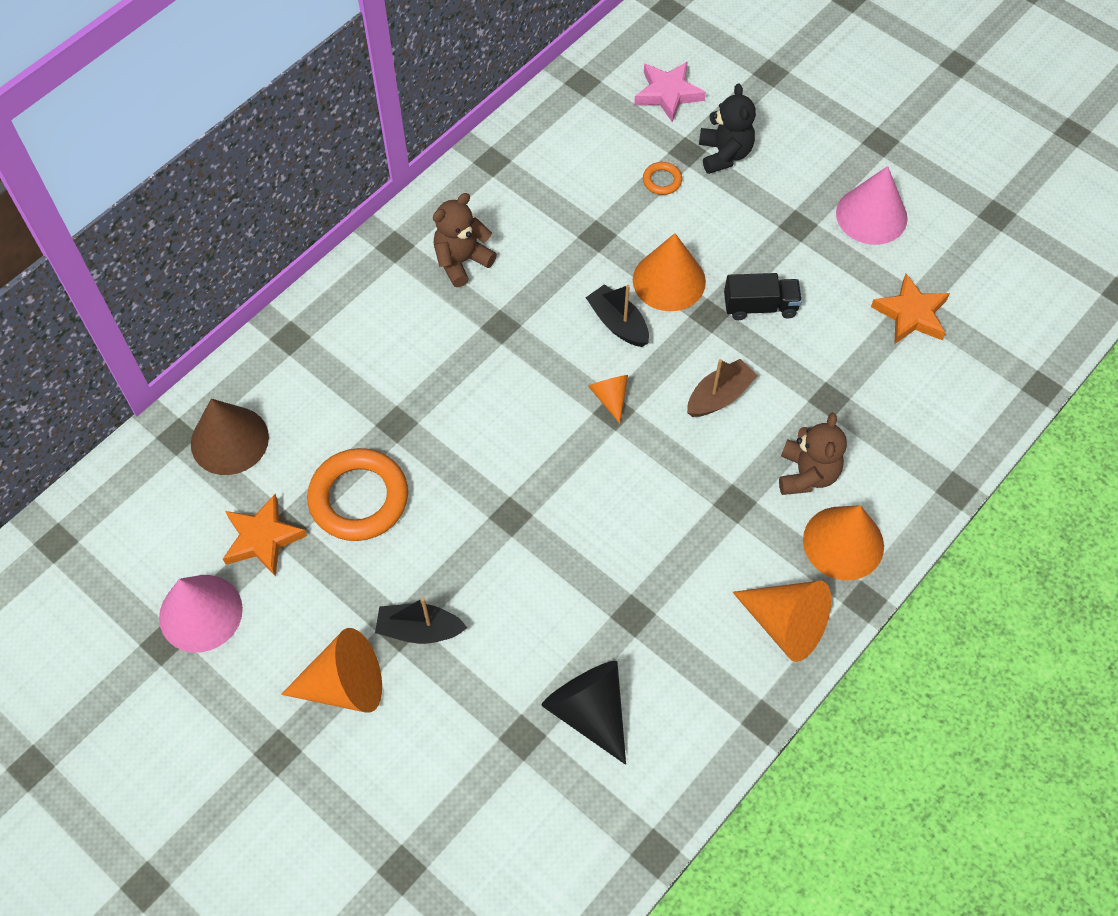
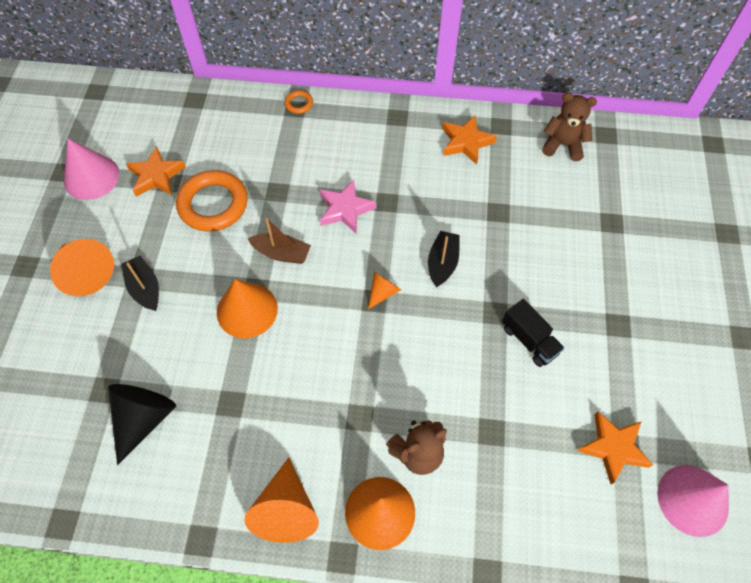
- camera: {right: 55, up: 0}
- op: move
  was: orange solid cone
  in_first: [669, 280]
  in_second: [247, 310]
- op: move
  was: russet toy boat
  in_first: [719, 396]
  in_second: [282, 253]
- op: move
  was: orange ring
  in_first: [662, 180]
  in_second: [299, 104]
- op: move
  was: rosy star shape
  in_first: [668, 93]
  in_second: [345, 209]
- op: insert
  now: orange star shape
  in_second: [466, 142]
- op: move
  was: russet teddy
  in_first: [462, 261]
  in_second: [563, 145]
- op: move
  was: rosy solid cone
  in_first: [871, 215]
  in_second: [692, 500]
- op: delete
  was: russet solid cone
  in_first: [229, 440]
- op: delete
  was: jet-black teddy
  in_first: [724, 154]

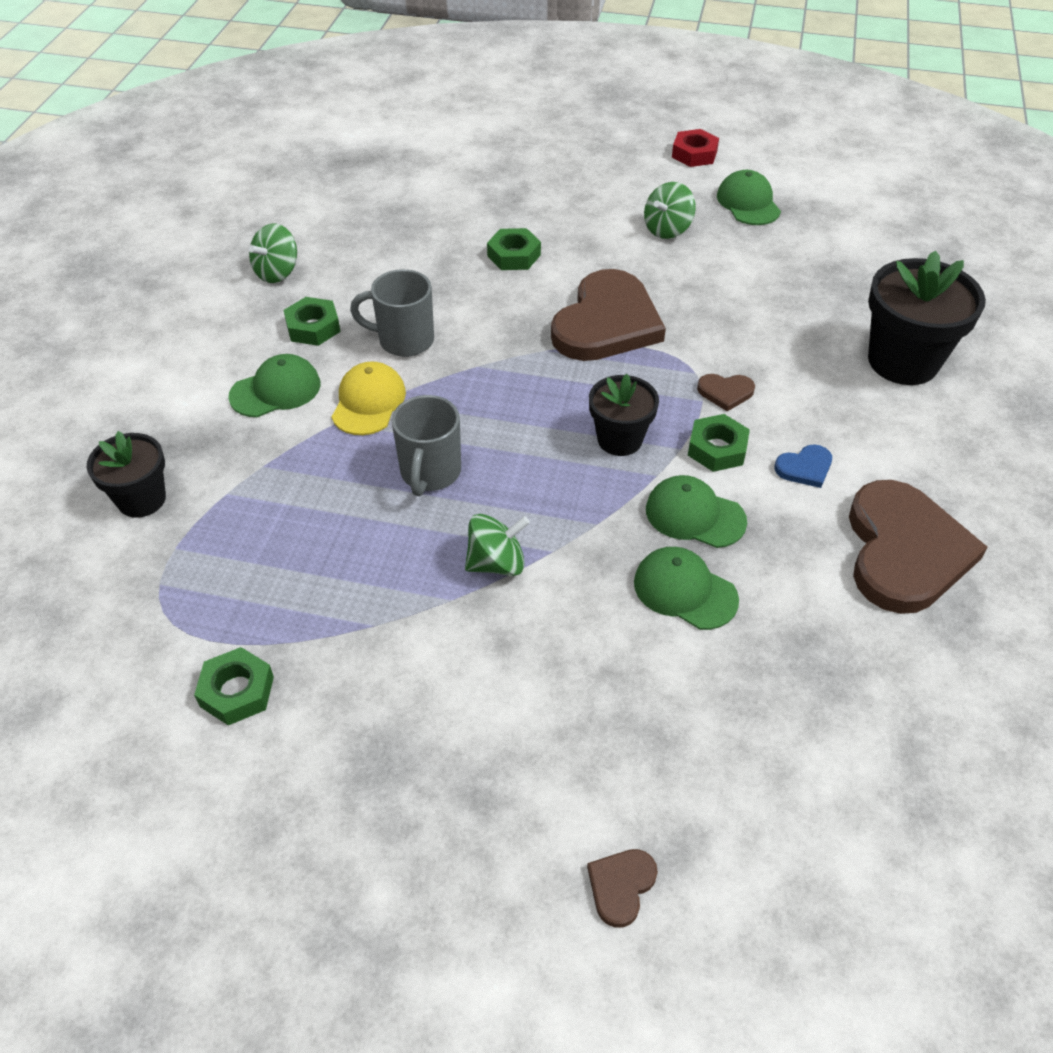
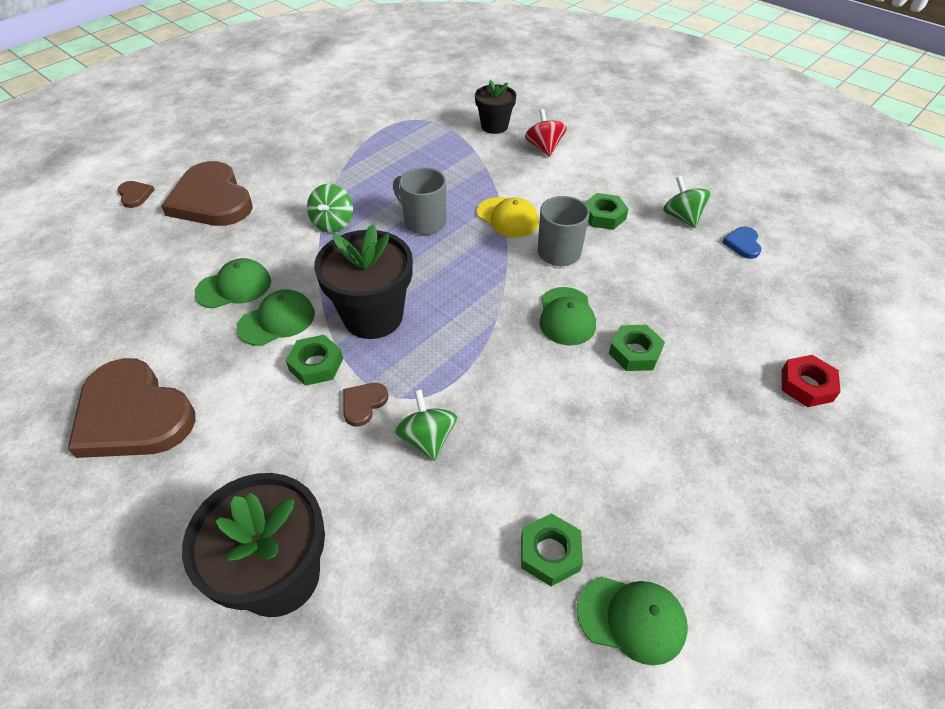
- camera: {right: 120, up: 0}
- op: move
  was: russet heart
  in_first: [606, 323]
  in_second: [211, 200]
- op: resize
  was: jet-black potted plant
  in_first: [619, 439]
  in_second: [373, 316]
  ratio: 1.65
- op: move
  was: emerald spinning top
  in_first: [667, 229]
  in_second: [427, 438]
- op: move
  was: emerald nut
  in_first: [237, 691]
  in_second: [550, 553]
- op: insert
  now: scarlet spinning top
  in_second: [544, 147]
- op: move
  was: emerald cap
  in_first: [276, 390]
  in_second: [566, 316]
- op: move
  was: royal blue heart
  in_first: [805, 468]
  in_second: [743, 244]
- op: move
  was: scarlet nut
  in_first: [694, 154]
  in_second: [806, 385]

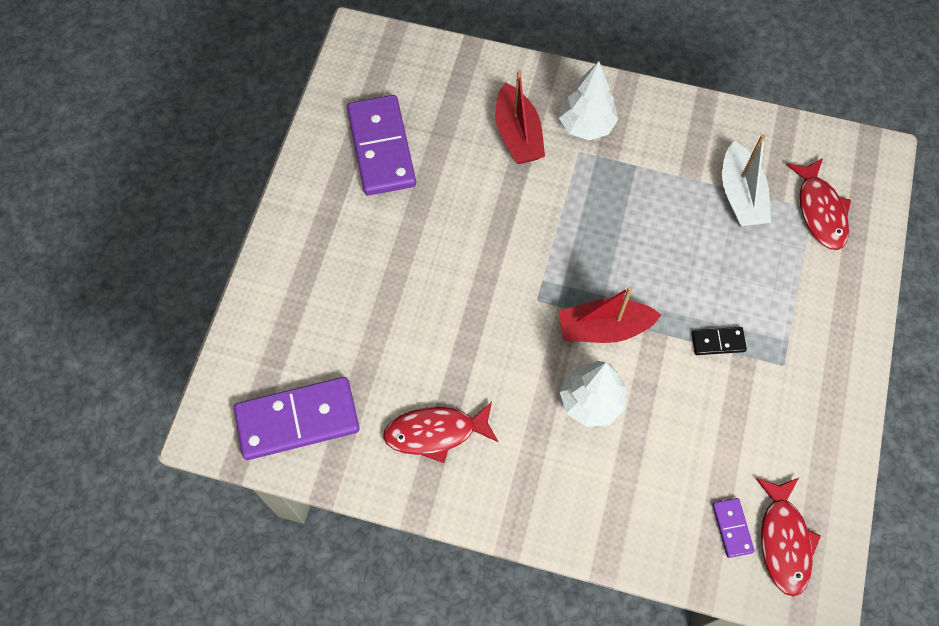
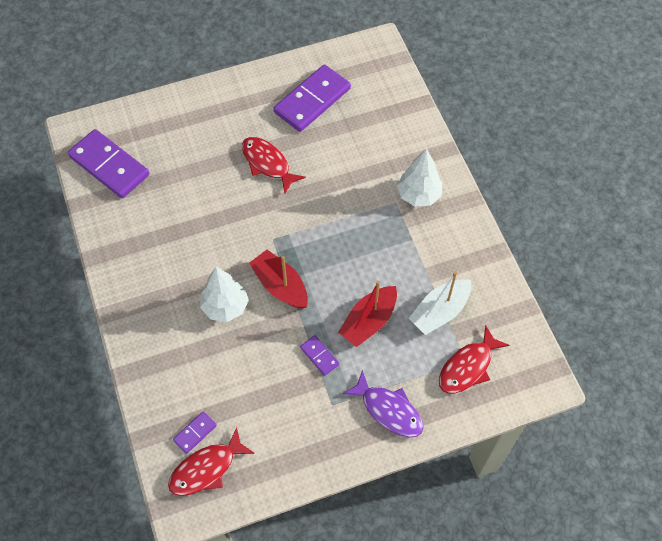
- camera: {right: 55, up: -5}
- op: move
  was: scarlet toy fish
  in_first: [435, 432]
  in_second: [268, 163]
- op: recolor
  was: jet-black domino
  now: royal purple domino
  in_first: [718, 342]
  in_second: [319, 356]
- op: move
  was: scarlet toy boat
  in_first: [518, 135]
  in_second: [368, 321]
- op: insert
  now: royal purple toy fish
  in_second: [388, 410]

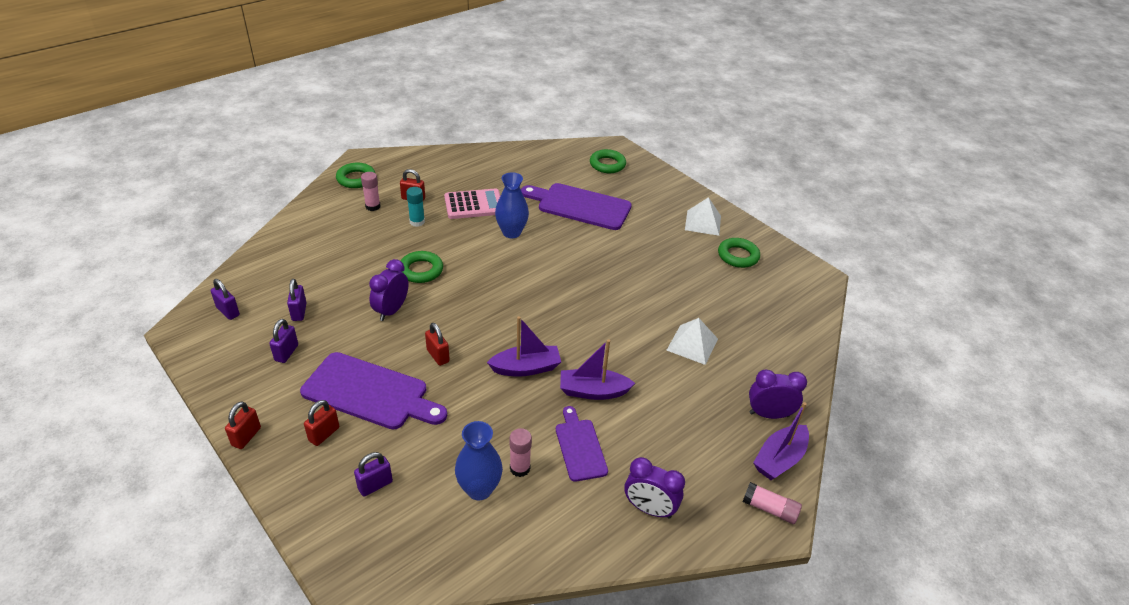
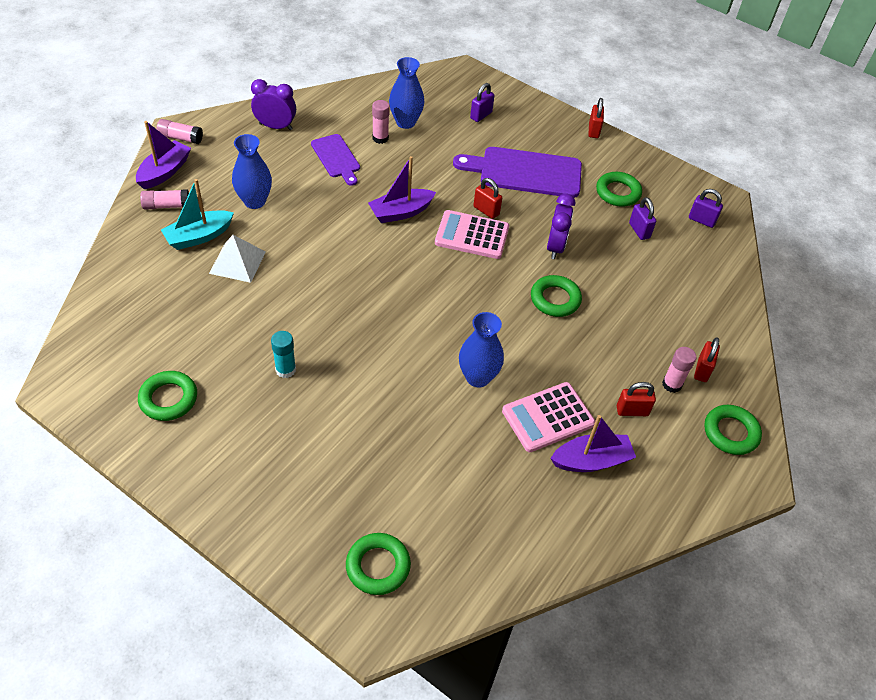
- camera: {right: 165, up: 10}
- op: replace
  was: royal purple bedside clock
  now: rosy stick of glue
  in_first: [769, 414]
  in_second: [166, 206]
- op: insert
  now: aqua toy boat
  in_second: [199, 236]
- op: insert
  now: royal blue flower vase
  in_second: [254, 201]
- op: move
  was: aqua stick of glue
  in_first: [417, 222]
  in_second: [285, 370]
- op: insert
  now: rosy adding machine
  in_second: [472, 235]
- op: move
  was: royal purple toy boat
  in_first: [593, 391]
  in_second: [591, 460]
- op: replace
  was: royal purple padlock
  now: emerald ring
  in_first: [286, 353]
  in_second: [618, 192]
- op: move
  was: scarlet padlock
  in_first: [324, 434]
  in_second: [702, 370]
- op: delete
  was: royal purple bread board
  in_first: [580, 206]
- op: delete
  was: white solid pyramid
  in_first: [703, 222]

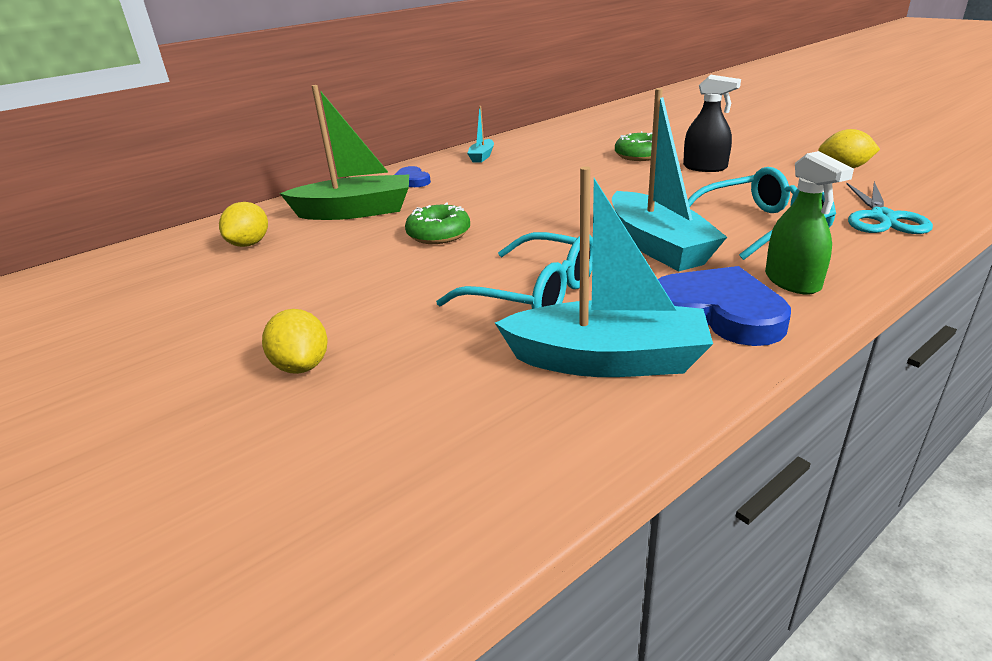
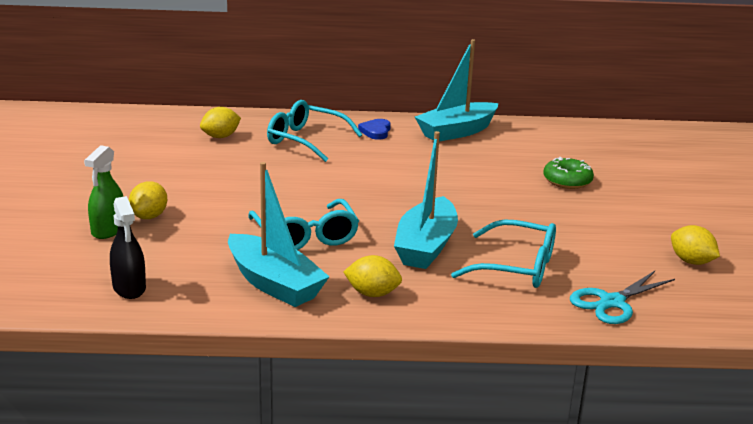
- camera: {right: 35, up: -5}
- op: move
  was: emerald spray bottle
  in_first: [792, 281]
  in_second: [108, 230]
- op: move
  was: jet-black spray bottle
  in_first: [705, 167]
  in_second: [129, 288]
- op: replace
  was: emerald toy boat
  now: aqua glasses
  in_first: [355, 211]
  in_second: [306, 140]
- op: replace
  was: royal blue heart
  now: bright yellow citrus fruit
  in_first: [717, 313]
  in_second: [372, 293]
- op: resize
  was: aqua toy boat
  in_first: [482, 156]
  in_second: [457, 132]
  ratio: 2.11
- op: delete
  was: emerald donut
  in_first: [439, 234]

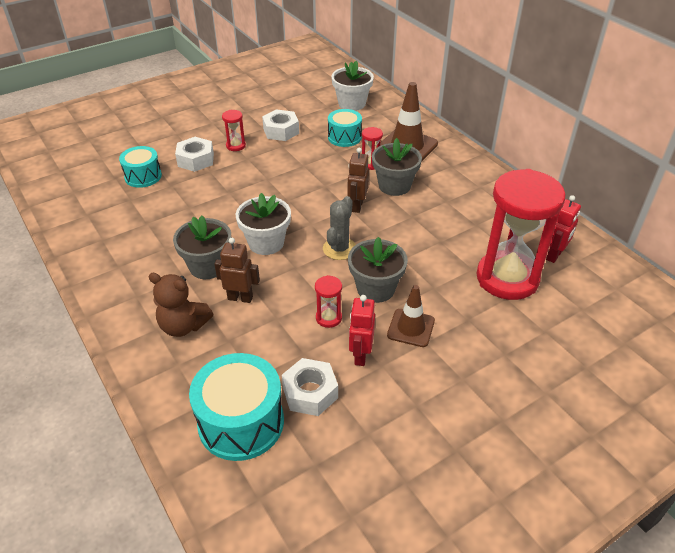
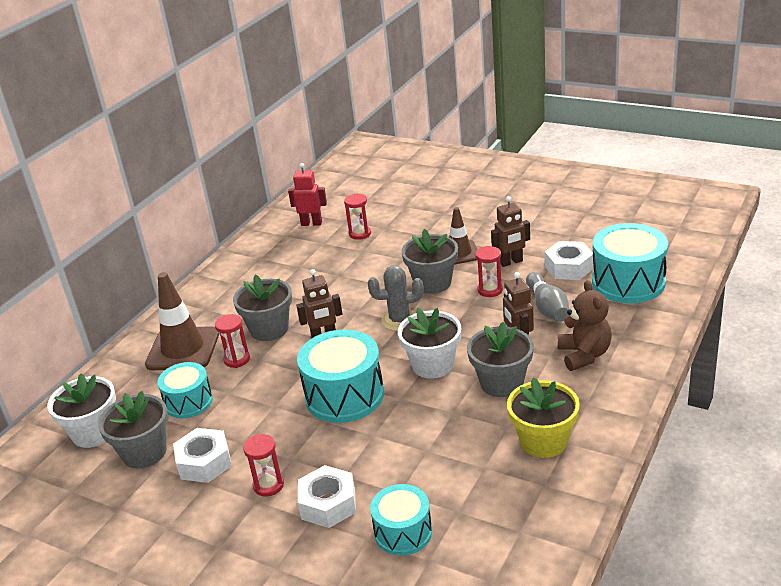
- camera: {right: -115, up: -10}
- op: insert
  now: gray potted plant
  in_second: [144, 452]
- op: insert
  now: aqua drum
  in_second: [344, 395]
- op: resize
  was: scarlet sand timer
  in_first: [507, 278]
  in_second: [360, 234]
  ratio: 0.4
- op: recolor
  was: scarlet robot figure
  now: russet robot figure
  in_first: [360, 355]
  in_second: [511, 262]
- op: insert
  now: bright yellow potted plant
  in_second: [543, 441]
- op: insert
  now: gray tenpin
  in_second: [547, 308]

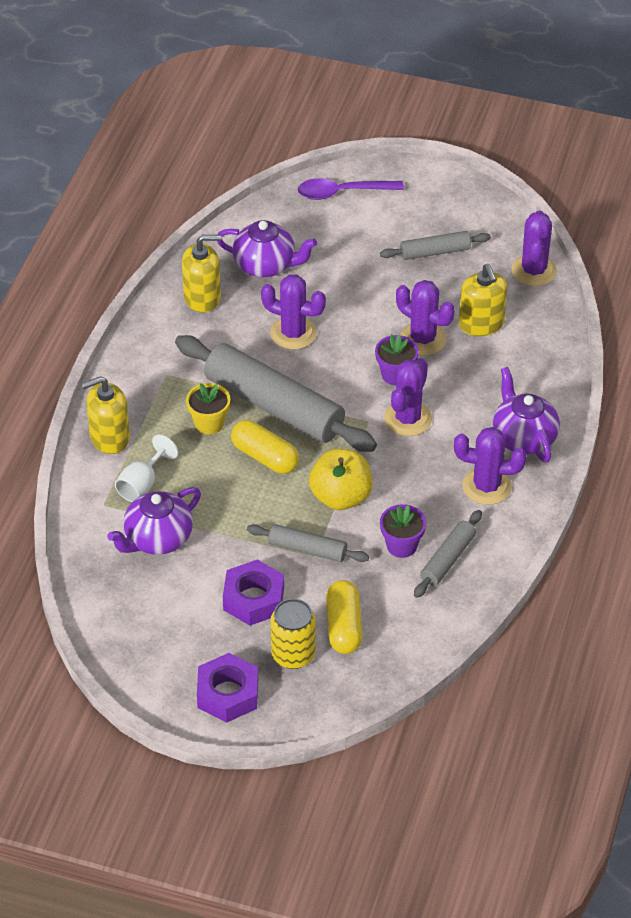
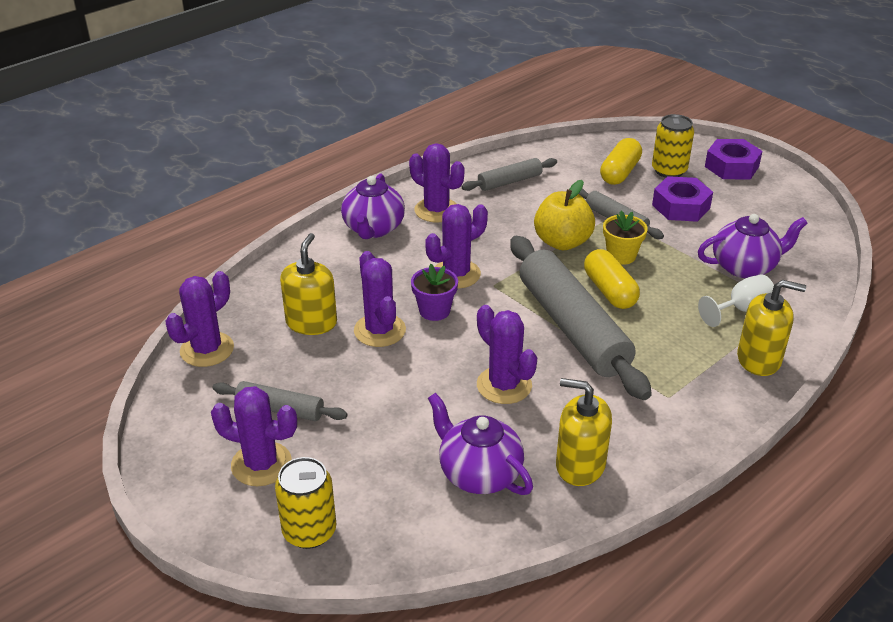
- camera: {right: -150, up: -10}
- op: insert
  now: royal purple prickly plant
  in_second: [261, 464]
- op: replace
  was: royal purple teaspoon
  now: bright yellow tin
  in_first: [342, 192]
  in_second: [309, 531]
- op: move
  was: bright yellow potted plant
  in_first: [209, 423]
  in_second: [621, 256]
- op: delete
  was: royal purple potted plant
  in_first: [401, 546]

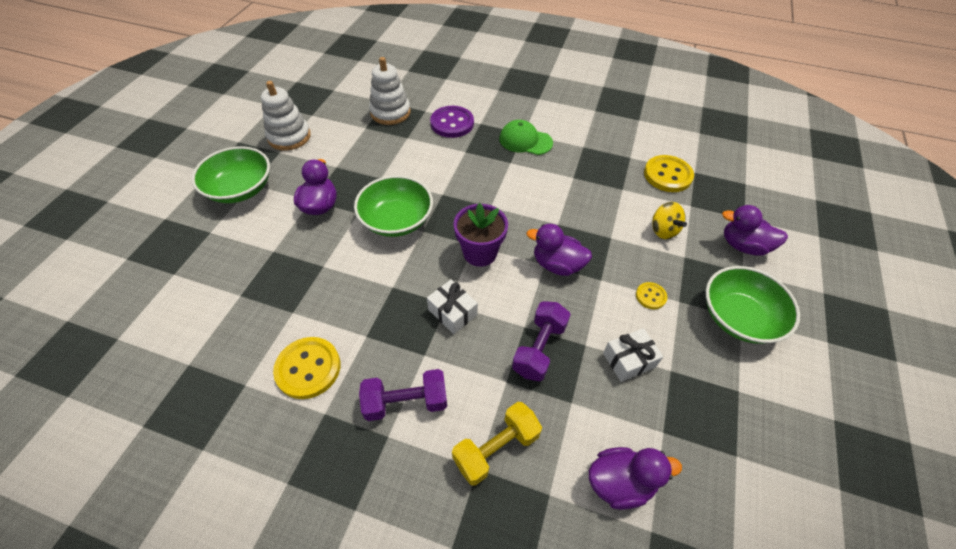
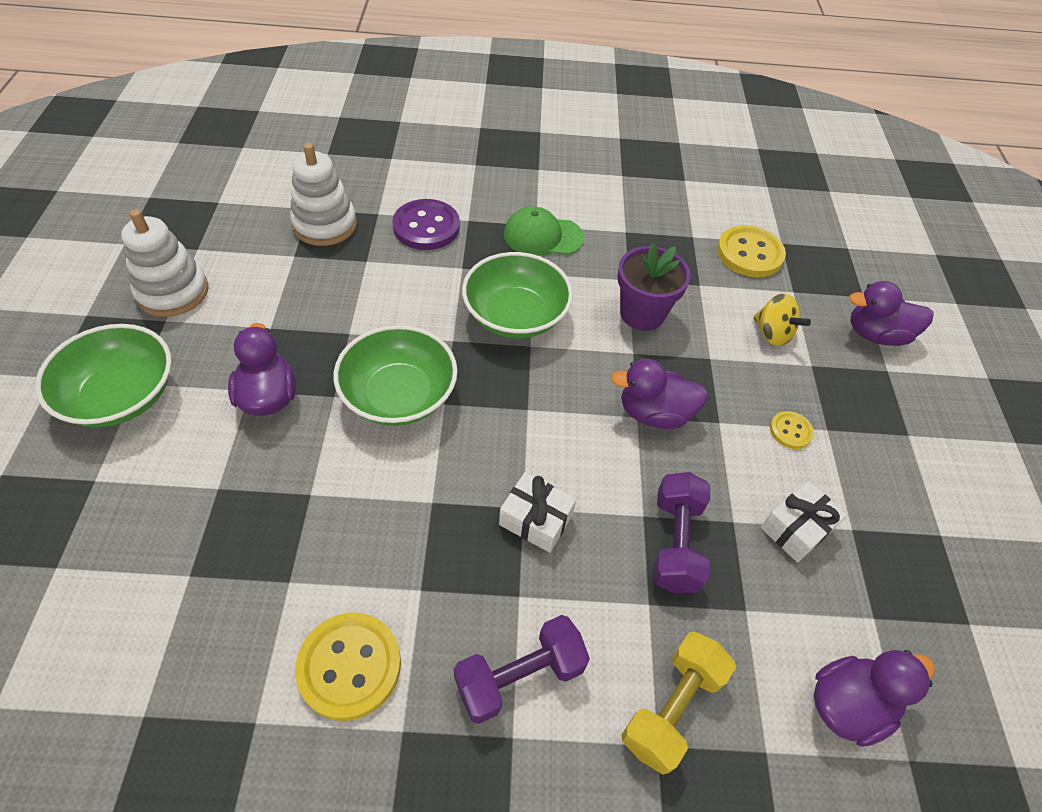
- camera: {right: -20, up: 0}
- op: move
  was: emerald bowl
  in_first: [738, 317]
  in_second: [515, 315]
- op: move
  was: royal purple potted plant
  in_first: [480, 253]
  in_second: [642, 314]

